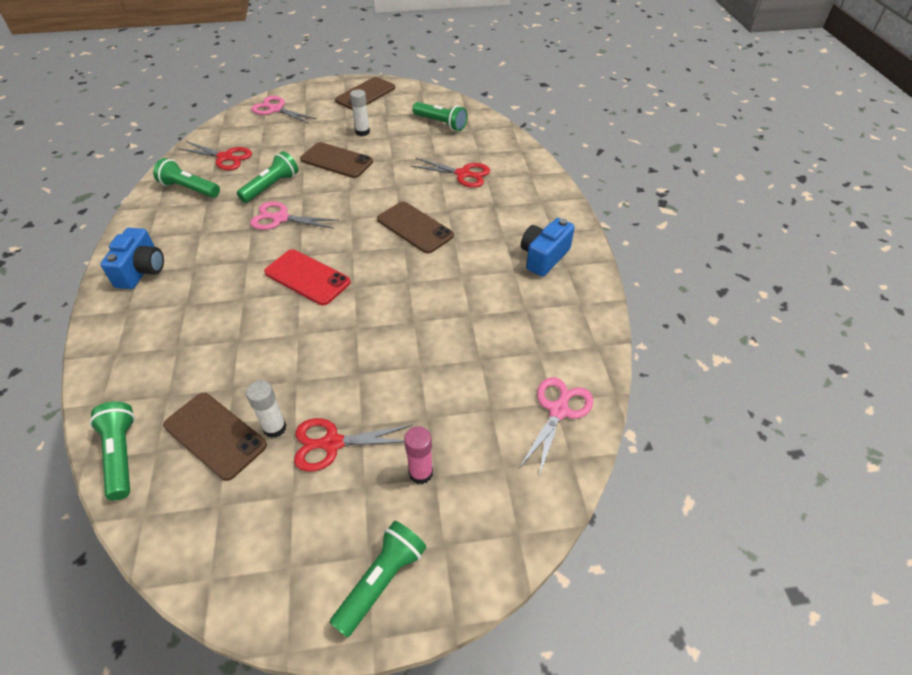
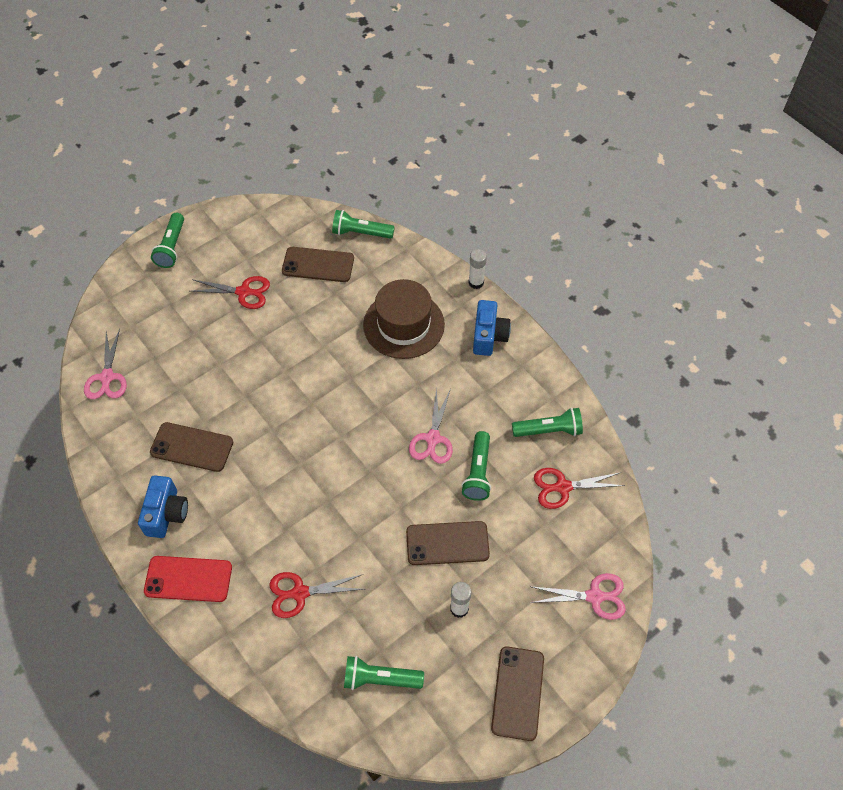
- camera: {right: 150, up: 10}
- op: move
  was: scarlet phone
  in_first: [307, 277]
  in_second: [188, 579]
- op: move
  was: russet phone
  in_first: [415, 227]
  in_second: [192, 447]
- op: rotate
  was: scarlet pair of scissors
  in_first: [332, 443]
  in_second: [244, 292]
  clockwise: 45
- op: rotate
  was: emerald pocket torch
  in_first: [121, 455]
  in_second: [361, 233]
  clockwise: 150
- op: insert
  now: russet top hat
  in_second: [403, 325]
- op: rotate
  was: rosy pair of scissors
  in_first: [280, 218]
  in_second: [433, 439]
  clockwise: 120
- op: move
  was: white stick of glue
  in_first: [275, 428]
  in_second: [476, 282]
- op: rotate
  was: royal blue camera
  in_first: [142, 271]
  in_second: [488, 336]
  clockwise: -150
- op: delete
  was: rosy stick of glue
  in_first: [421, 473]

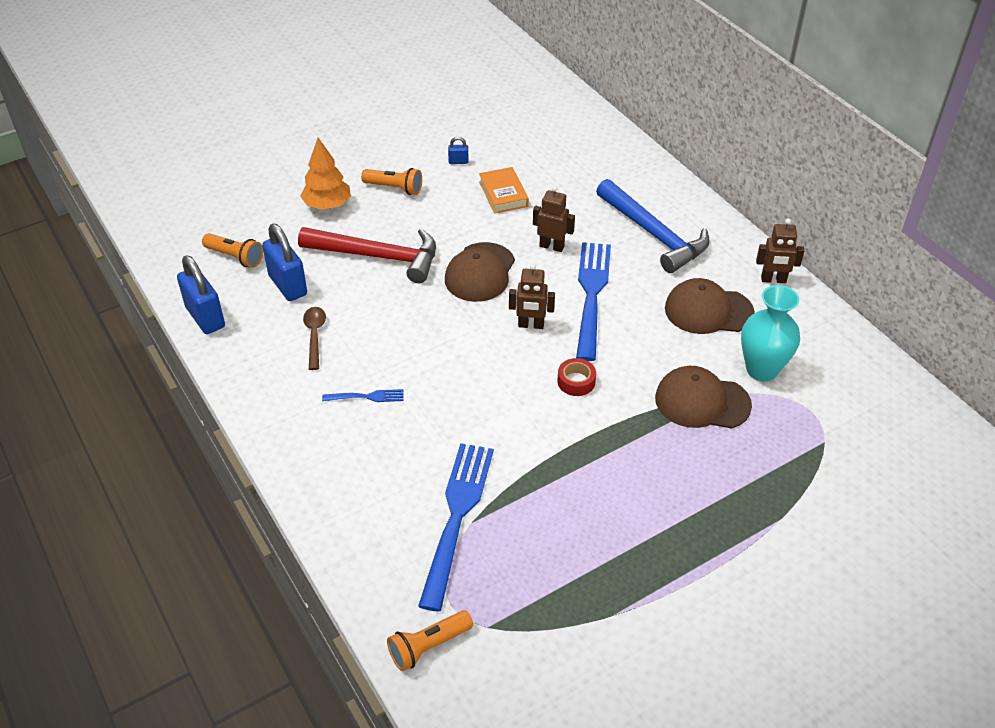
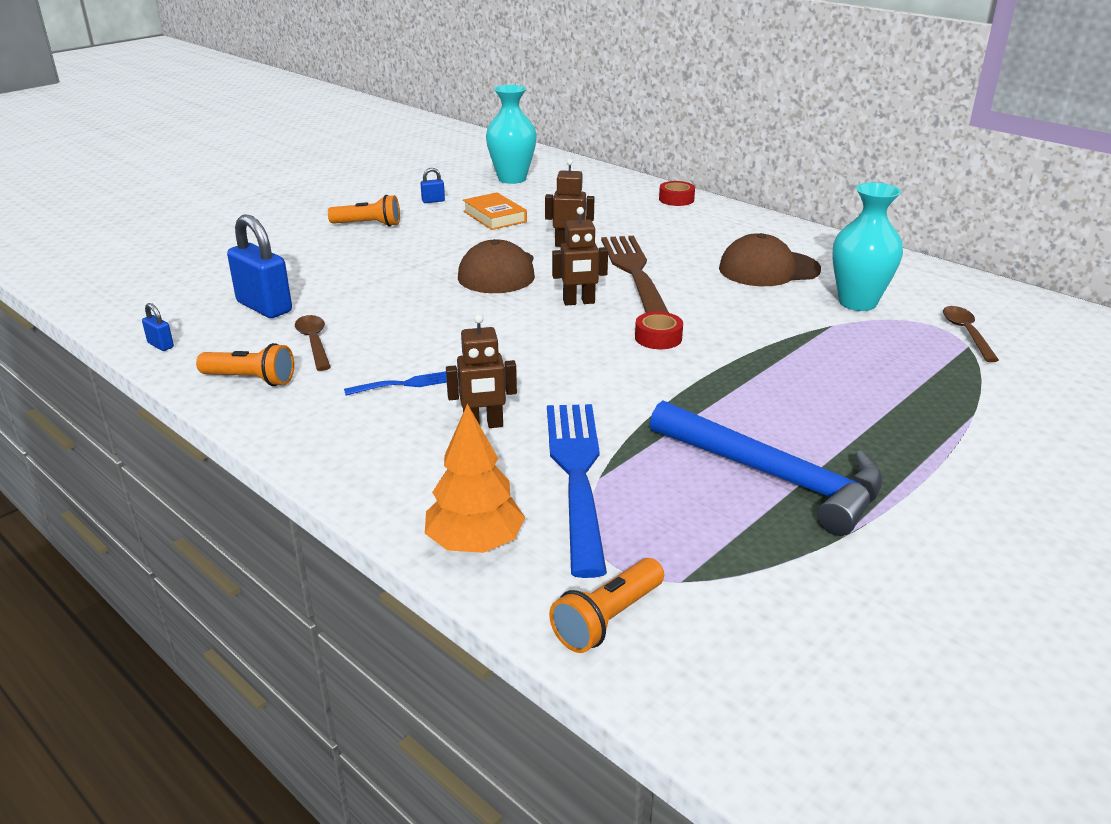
- camera: {right: -15, up: -15}
- op: resize
  was: royal blue padlock
  in_first: [205, 317]
  in_second: [160, 345]
  ratio: 0.45
- op: move
  was: orange pocket torch
  in_first: [235, 257]
  in_second: [250, 379]
- op: move
  was: orange tree
  in_first: [327, 205]
  in_second: [475, 543]
- op: move
  was: russet robot figure
  in_first: [773, 280]
  in_second: [483, 425]
- op: insert
  now: aqua flower vase
  in_second: [512, 179]
- op: recolor
  was: royal blue table fork
  now: russet table fork
  in_first: [592, 295]
  in_second: [635, 273]
- op: move
  was: royal blue claw hammer
  in_first: [654, 234]
  in_second: [774, 476]
- op: insert
  now: scarlet roll of tape
  in_second: [676, 199]
- op: insert
  now: russet teaspoon
  in_second: [966, 333]
- op: delete
  was: scarlet claw hammer
  in_first: [378, 256]
- op: delete
  was: russet cap
  in_first: [702, 401]

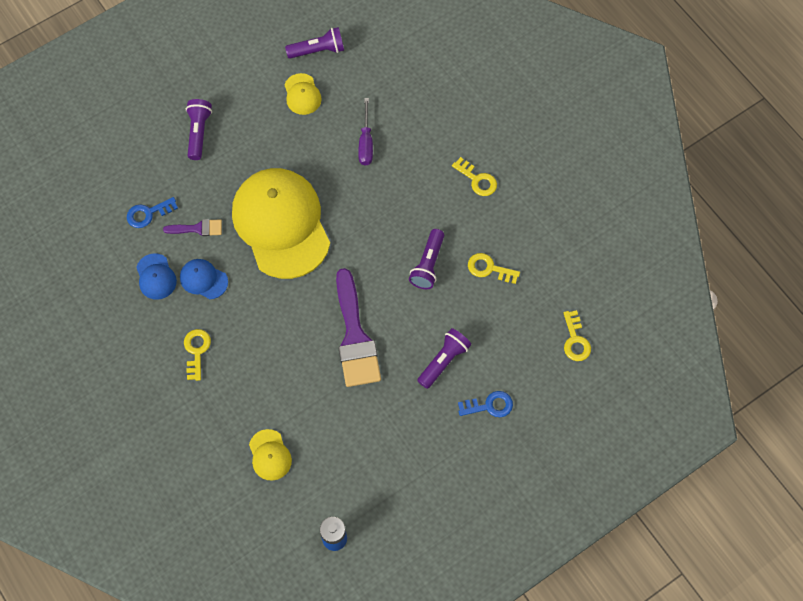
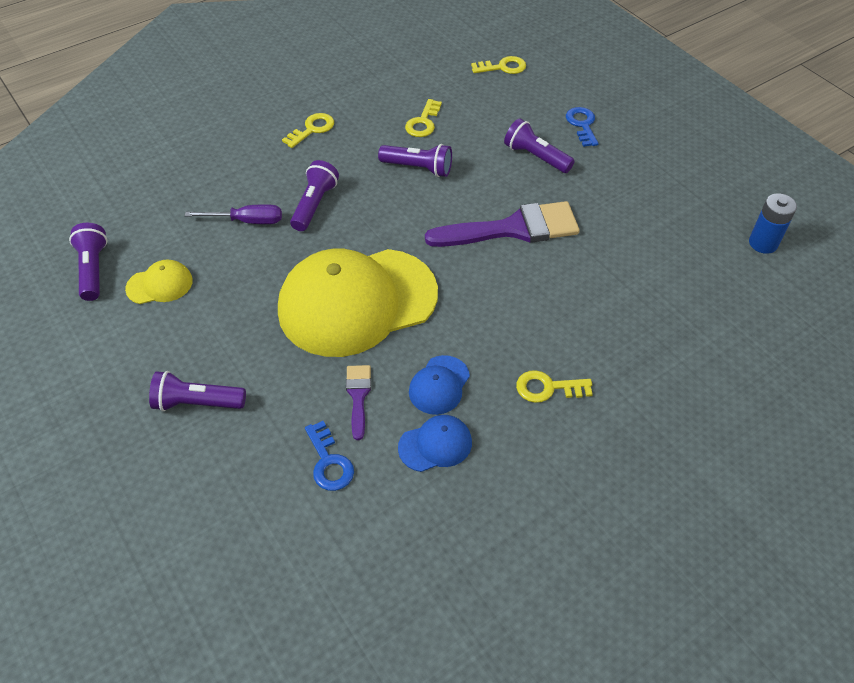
- camera: {right: -90, up: -15}
- op: insert
  now: royal purple pocket torch
  in_second: [314, 204]
- op: delete
  was: bright yellow cap
  in_first: [270, 455]

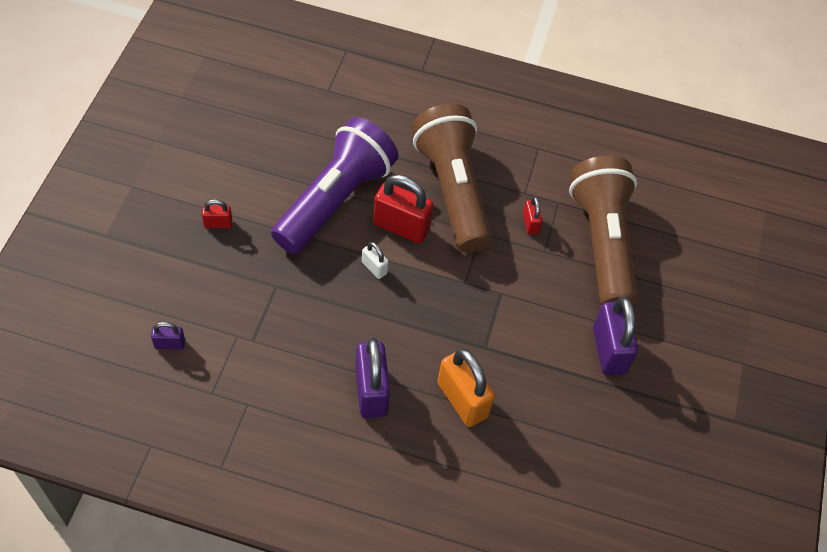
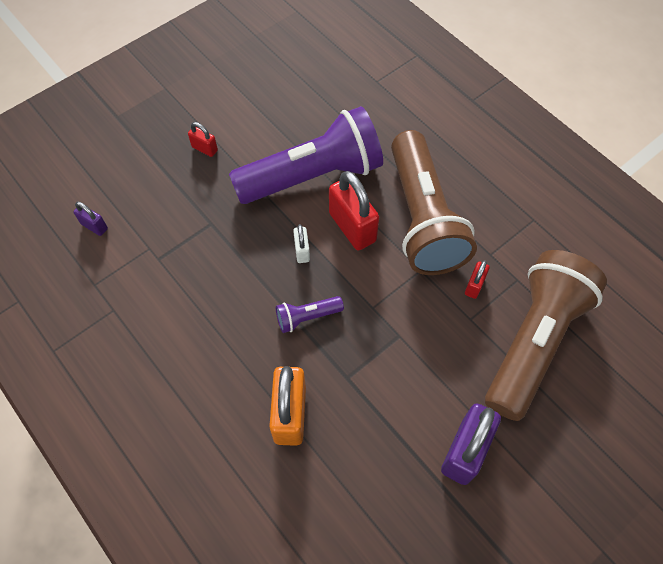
- camera: {right: 40, up: 5}
- op: insert
  now: royal purple pocket torch
  in_second: [307, 317]
- op: rotate
  was: russet pocket torch
  in_first: [452, 190]
  in_second: [422, 218]
  clockwise: 150
- op: delete
  was: royal purple padlock
  in_first: [371, 391]

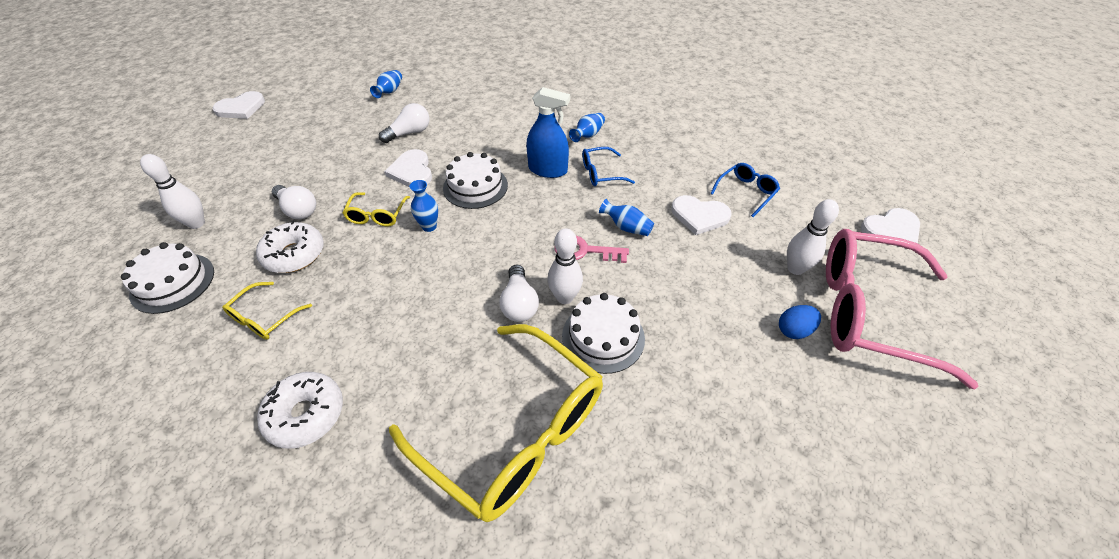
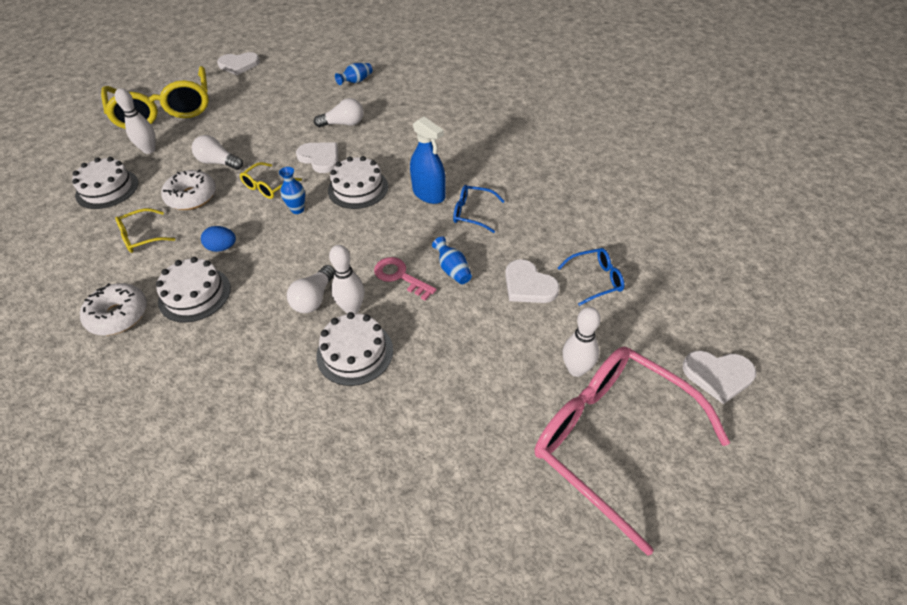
- camera: {right: 30, up: 0}
- op: move
  was: bright yellow glasses
  in_first: [515, 432]
  in_second: [164, 110]
- op: insert
  now: white gateau
  in_second: [194, 294]
- op: rotate
  was: white light bulb
  in_first: [298, 210]
  in_second: [218, 162]
  clockwise: 135
- op: move
  was: royal blue egg shape
  in_first: [794, 330]
  in_second: [222, 248]
- op: rotate
  was: white heart
  in_first: [412, 171]
  in_second: [320, 158]
  clockwise: 120
- op: delete
  was: royal blue flower vase
  in_first: [588, 135]

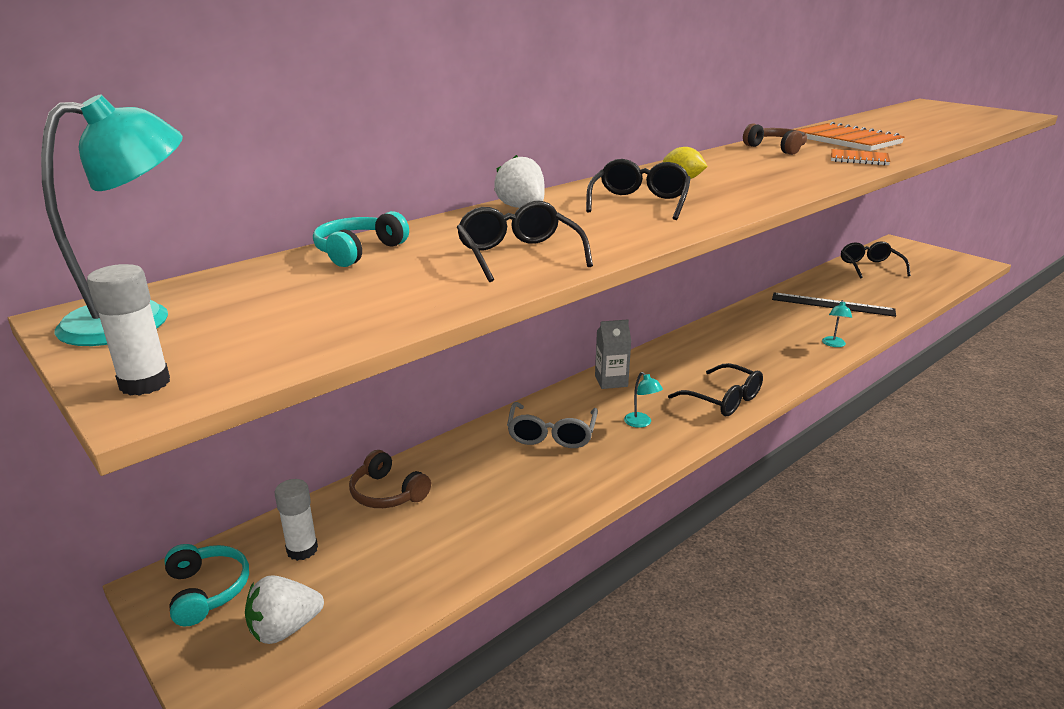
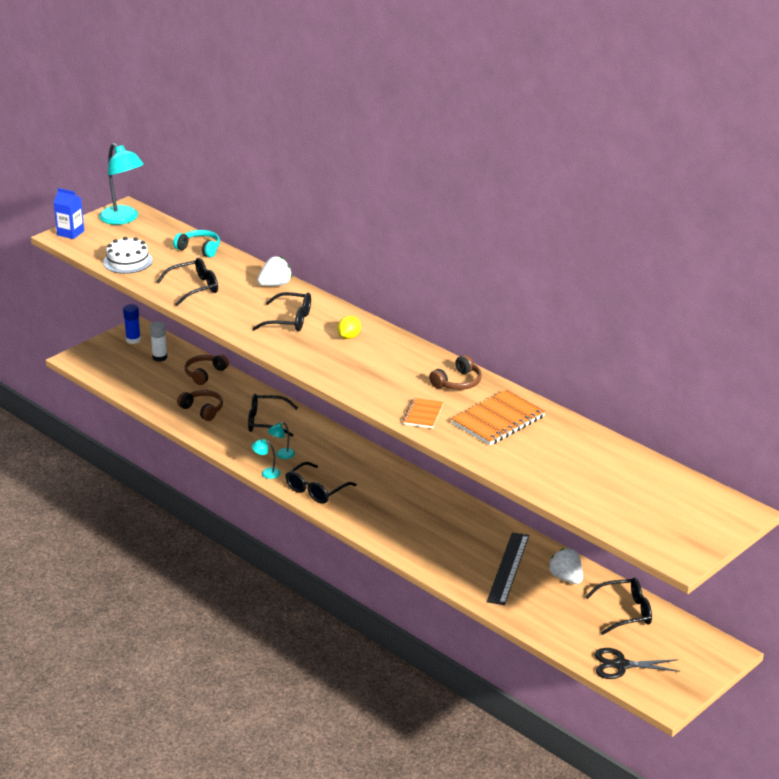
- camera: {right: 85, up: 5}
- op: replace
  was: white stick of glue
  now: royal blue juice carton
  in_first: [145, 383]
  in_second: [70, 233]
- op: insert
  now: white gateau
  in_second: [128, 261]
- op: replace
  was: aqua over-ear headphones
  now: royal blue stick of glue
  in_first: [207, 590]
  in_second: [133, 340]
- op: insert
  now: russet over-ear headphones
  in_second: [202, 410]
- op: recolor
  was: gray glasses
  now: jet-black glasses
  in_first: [551, 434]
  in_second: [266, 422]
- op: move
  was: aqua desk lamp
  in_first: [833, 344]
  in_second: [266, 473]
- op: move
  was: white berry
  in_first: [285, 629]
  in_second: [566, 578]
- op: insert
  now: jet-black pair of scissors
  in_second: [621, 665]
- op: delete
  was: gray juice carton
  in_first: [611, 381]

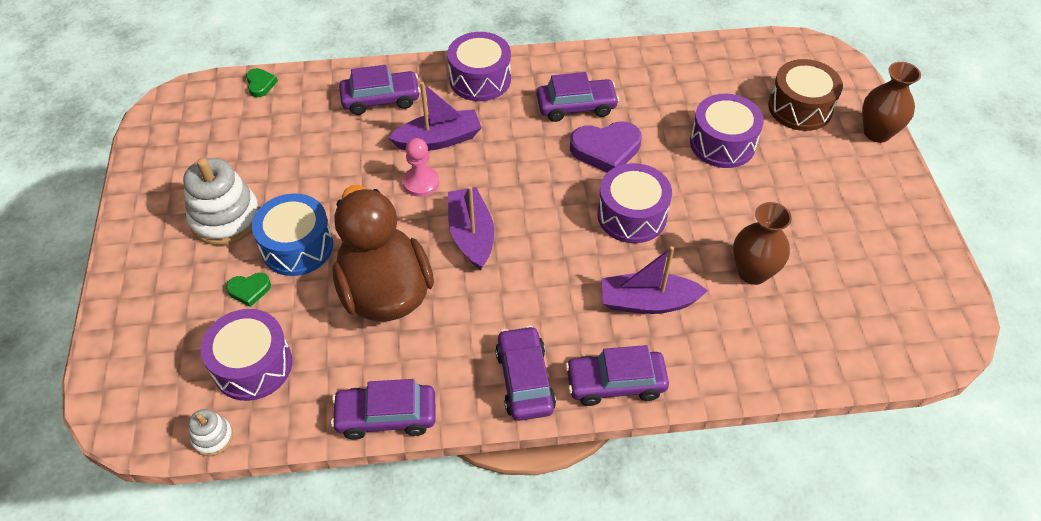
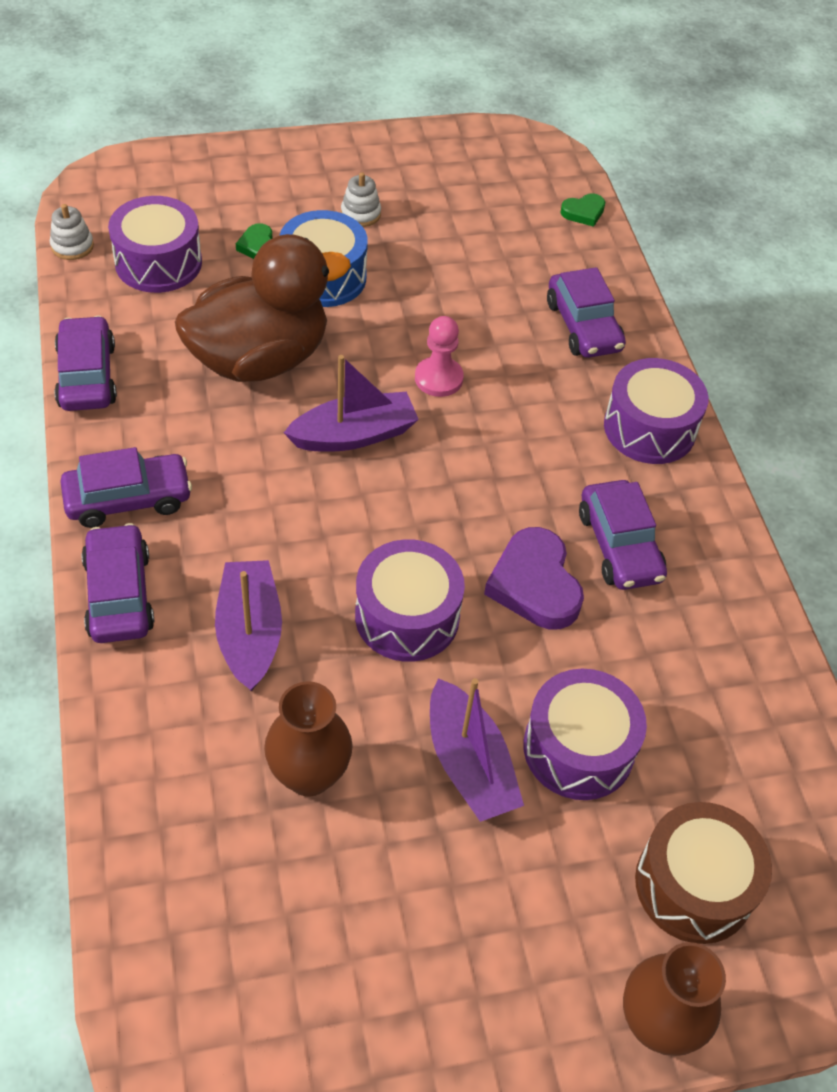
- camera: {right: 80, up: 0}
- op: resize
  was: white ring stacker
  in_first: [225, 218]
  in_second: [360, 214]
  ratio: 0.49
- op: move
  was: royal purple toy boat
  in_first: [439, 140]
  in_second: [469, 764]

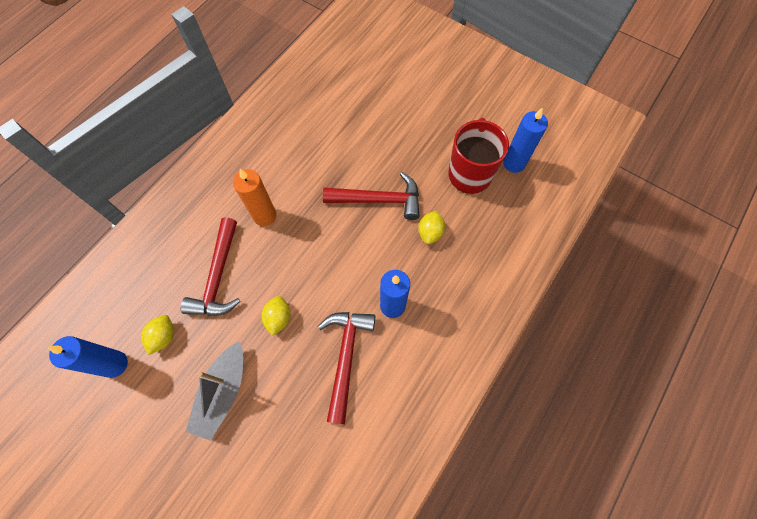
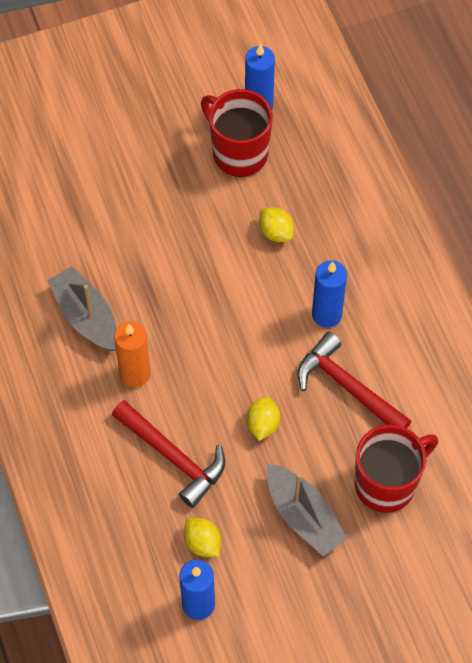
- camera: {right: -55, up: -5}
- op: insert
  now: gray toy boat
  in_second: [86, 316]
- op: rotate
  was: bright yellow citrus fruit
  in_first: [278, 318]
  in_second: [263, 424]
  clockwise: 60
- op: insert
  now: scarlet coffee mug
  in_second: [387, 483]
- op: delete
  was: scarlet claw hammer
  in_first: [378, 200]

